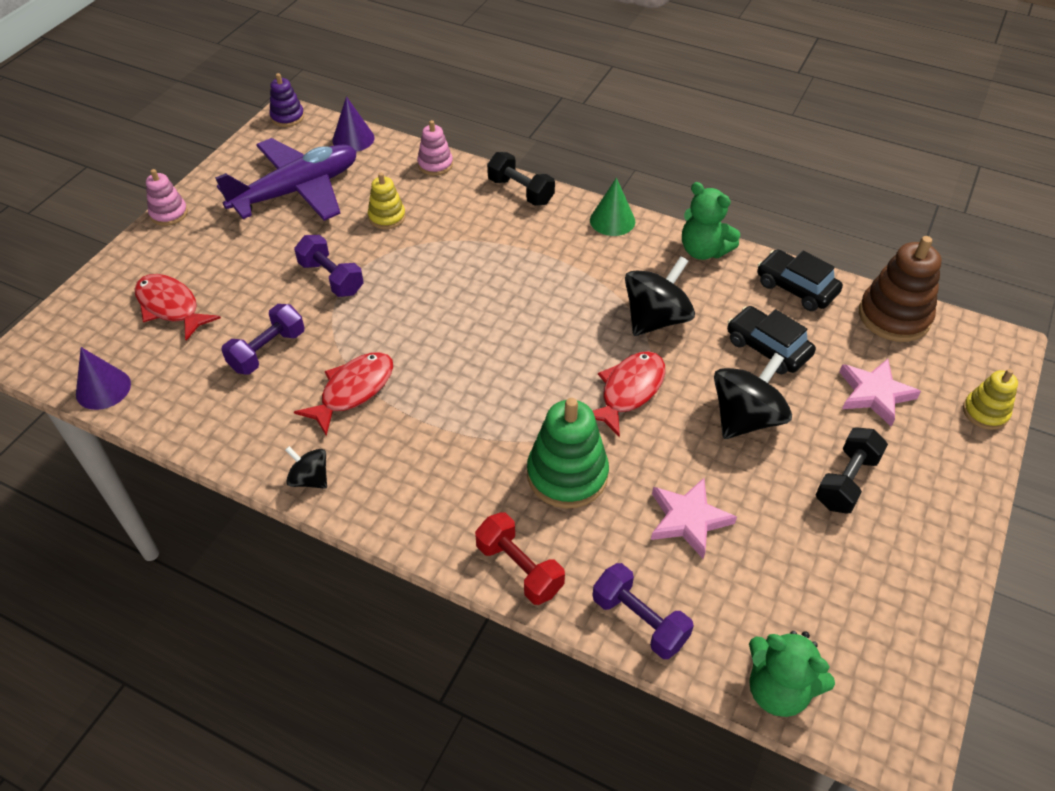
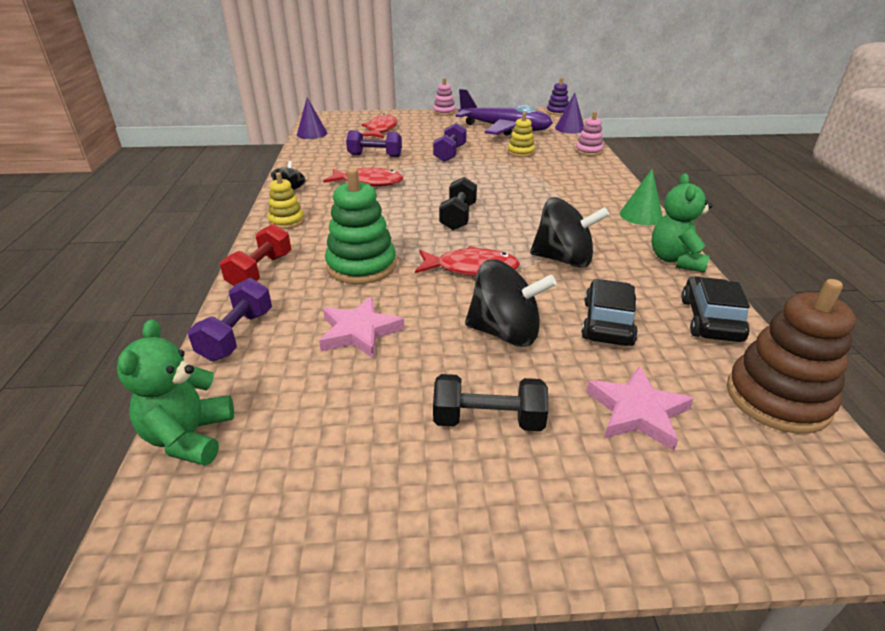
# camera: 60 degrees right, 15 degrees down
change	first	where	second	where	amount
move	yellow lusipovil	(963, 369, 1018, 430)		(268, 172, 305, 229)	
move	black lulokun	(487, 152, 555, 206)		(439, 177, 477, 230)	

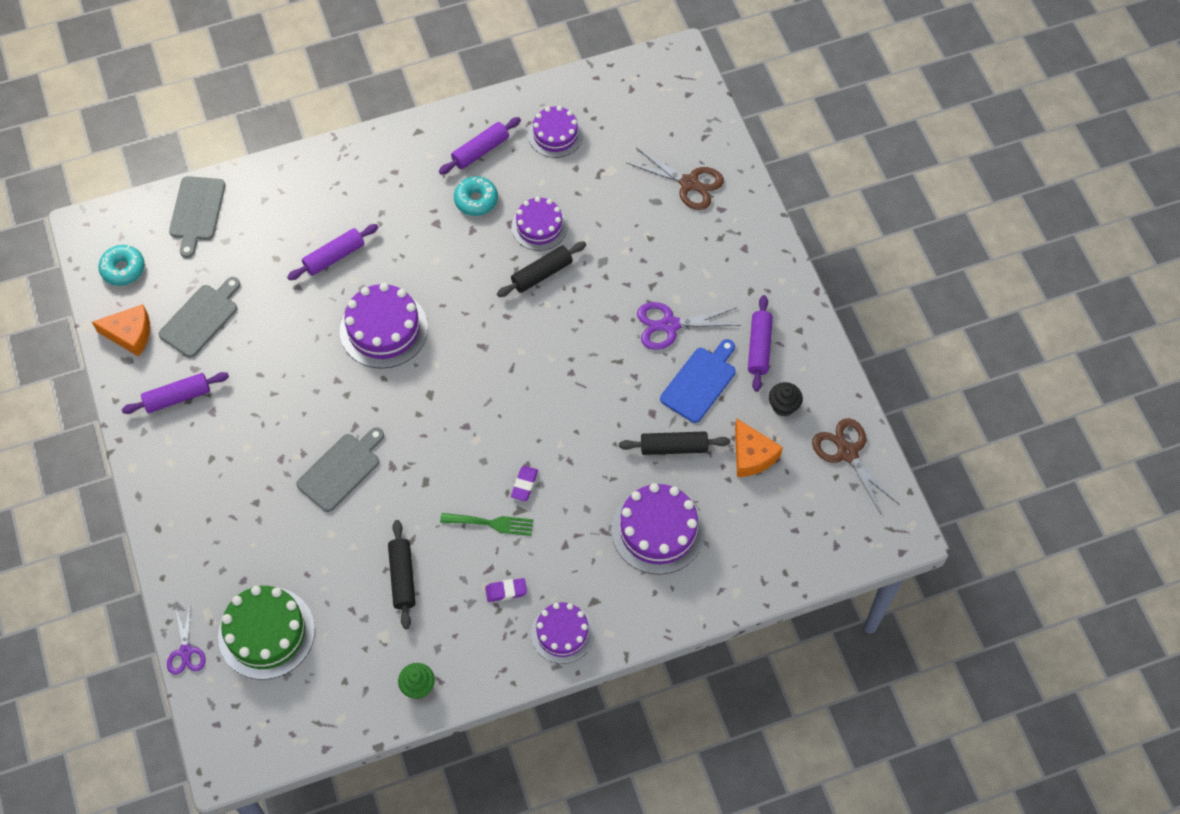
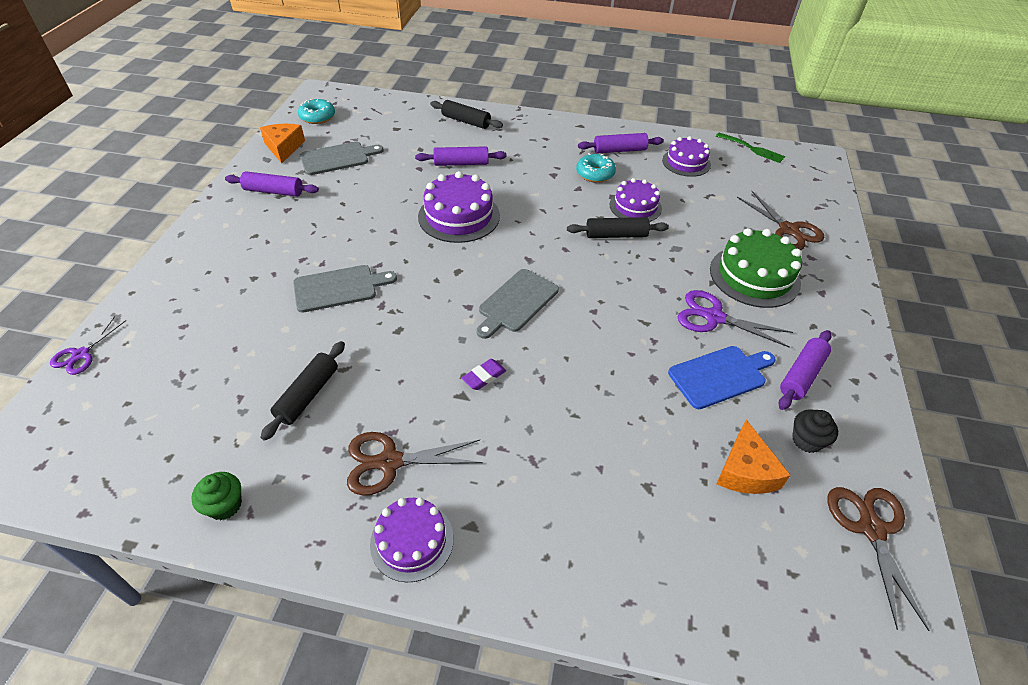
# camera: 30 degrees right, 15 degrees down
change	first	where	second	where	amount
rotate	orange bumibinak	(92, 304, 150, 357)		(260, 124, 305, 163)	135 degrees counterclockwise
replace	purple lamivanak	(485, 578, 527, 602)	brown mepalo	(347, 432, 483, 496)	
move	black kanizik	(619, 431, 730, 455)		(430, 100, 503, 129)	
move	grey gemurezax	(169, 176, 225, 258)		(476, 269, 559, 339)	
move	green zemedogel	(218, 586, 315, 680)		(710, 228, 802, 308)	
move	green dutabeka	(440, 513, 533, 536)		(716, 133, 785, 163)	
delete	purple zemedogel	(611, 483, 705, 575)			

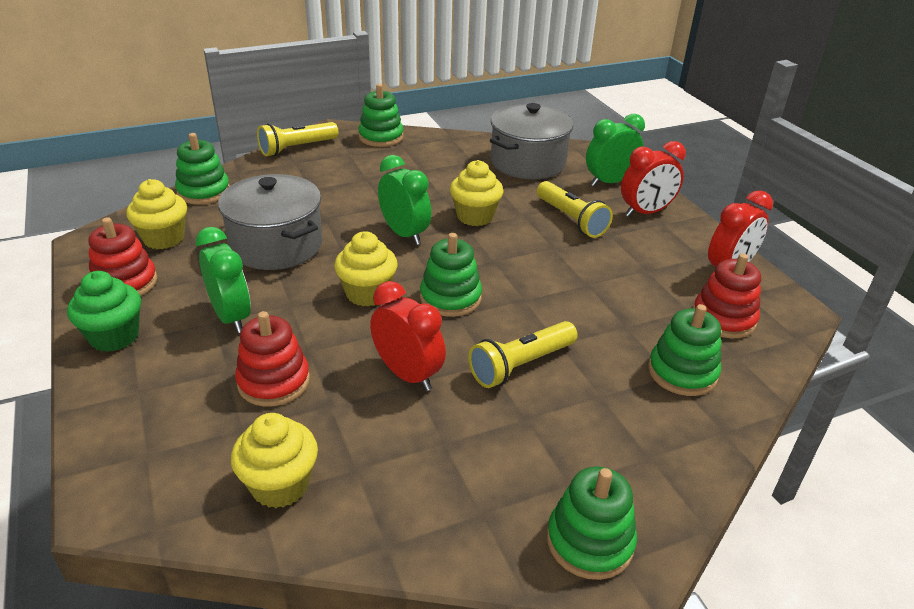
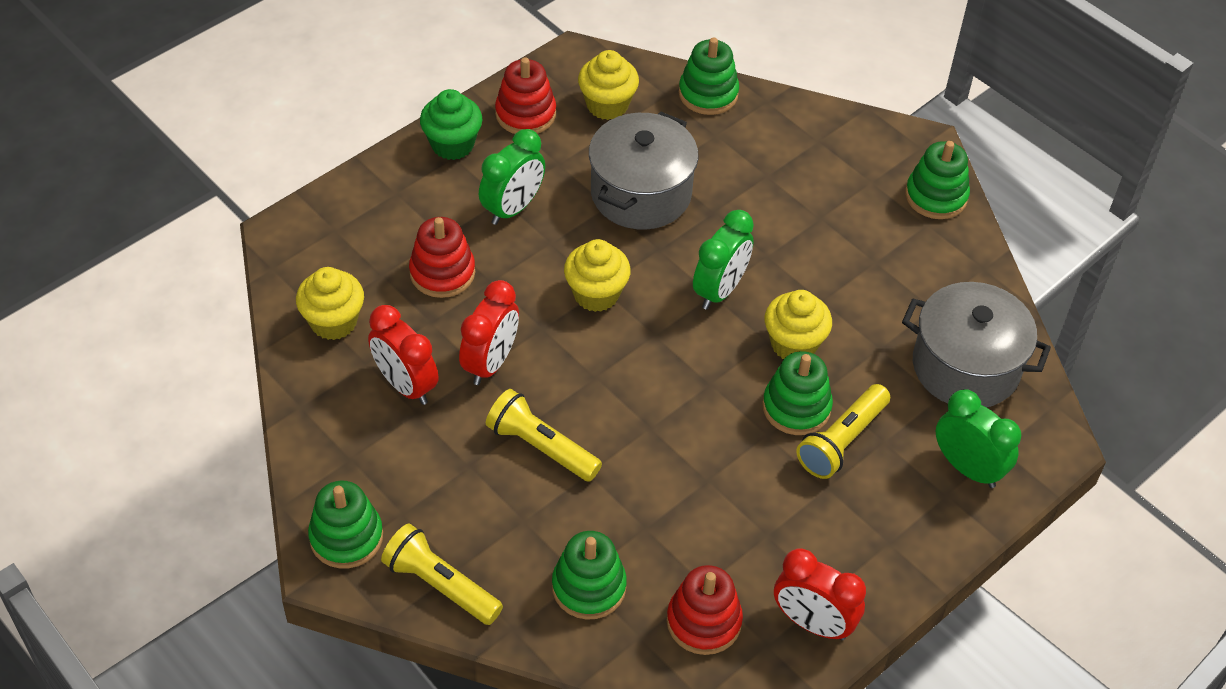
# camera: 70 degrees right, 15 degrees up
change	first	where	second	where	amount
move	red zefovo	(621, 141, 686, 217)		(368, 305, 438, 405)	
move	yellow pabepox	(257, 122, 339, 156)		(381, 523, 503, 625)	
move	green lusipovil	(420, 233, 482, 317)		(762, 351, 833, 435)	

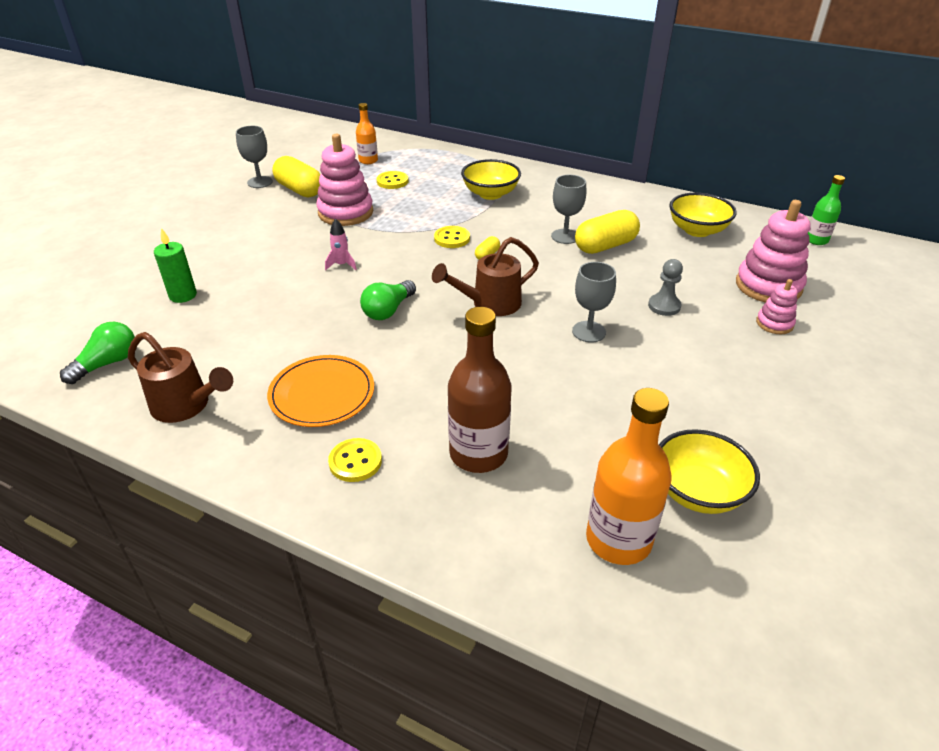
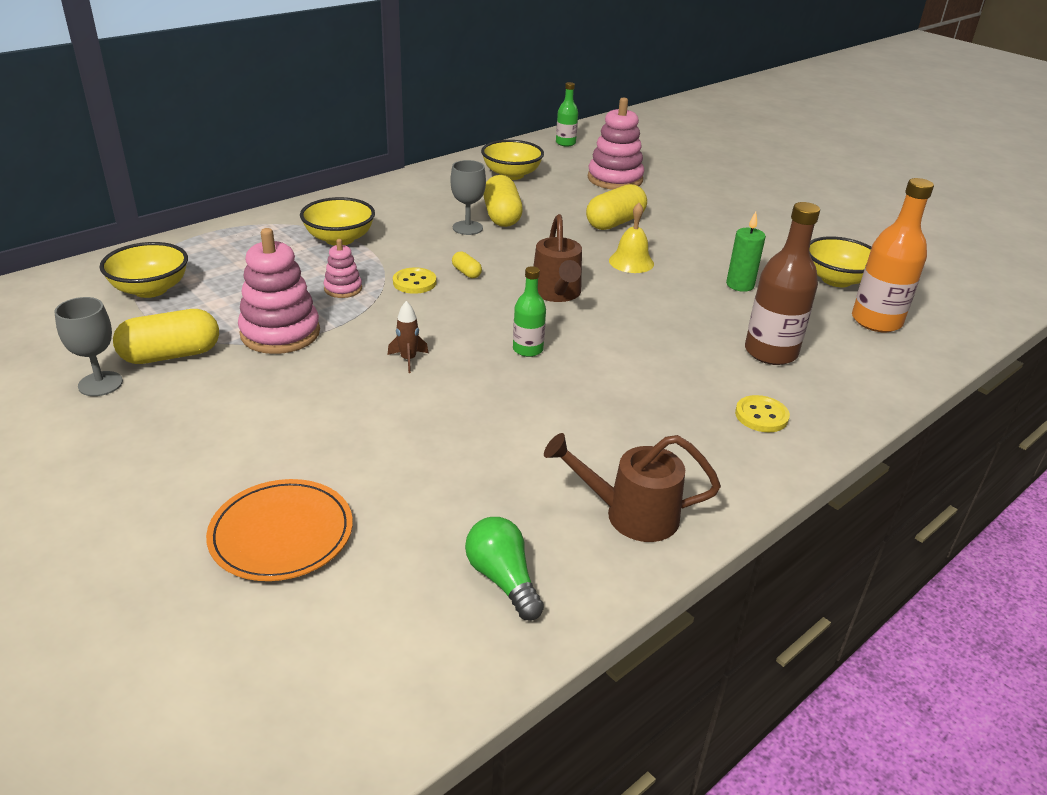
# camera: 70 degrees left, 5 degrees down
change	first	where	second	where	amount
replace	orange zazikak	(356, 103, 378, 164)	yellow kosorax	(99, 242, 188, 298)	
move	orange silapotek	(267, 355, 374, 427)		(206, 479, 353, 581)	
move	pink lusipovil	(756, 279, 798, 334)		(324, 239, 362, 298)	
recolor	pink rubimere	(325, 218, 357, 270)	brown rubimere	(388, 301, 428, 373)	
replace	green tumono	(360, 280, 416, 320)	green zazikak	(513, 266, 546, 357)	
rotate	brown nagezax	(128, 332, 233, 423)		(544, 433, 721, 542)	135 degrees counterclockwise
replace	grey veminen	(648, 259, 683, 316)	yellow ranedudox	(586, 184, 647, 230)	
replace	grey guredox	(572, 262, 616, 342)	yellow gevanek	(609, 203, 654, 273)	
move	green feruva	(154, 228, 197, 303)		(726, 212, 766, 292)	
delete	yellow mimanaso	(377, 171, 408, 189)			

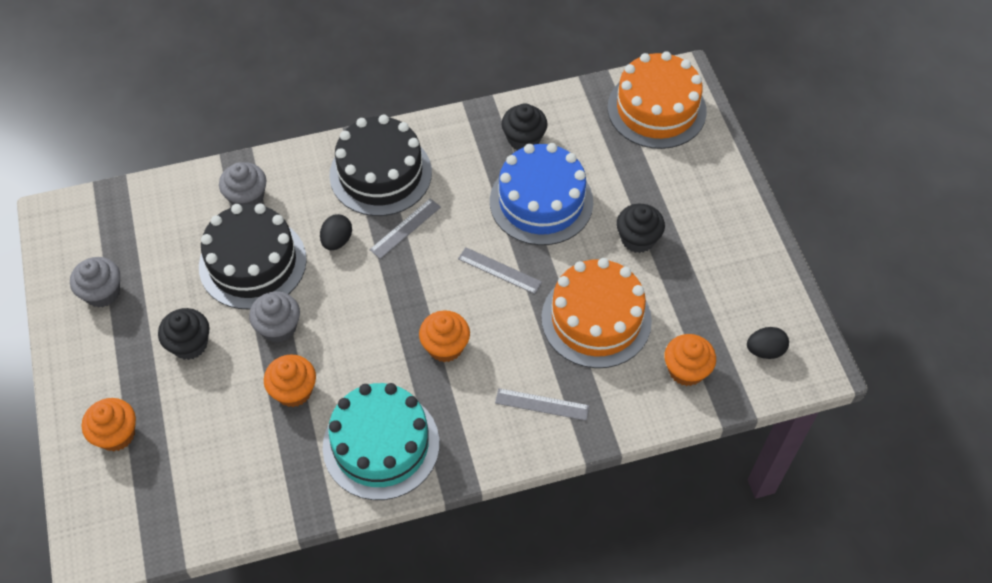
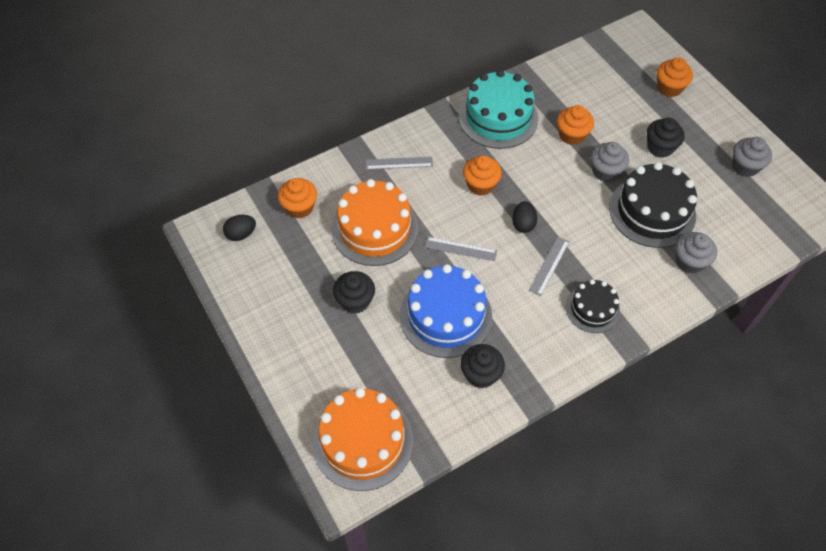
# camera: 165 degrees right, 0 degrees up
change	first	where	second	where	amount
move	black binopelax	(320, 214, 352, 250)		(512, 201, 537, 233)	
resize	black zemedogel	(329, 115, 432, 216)		(566, 279, 620, 333)	x0.59

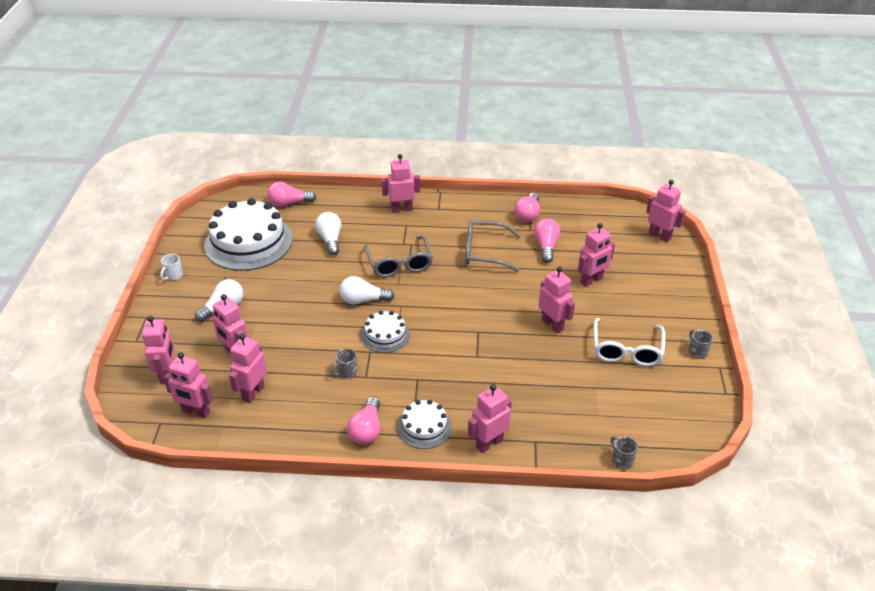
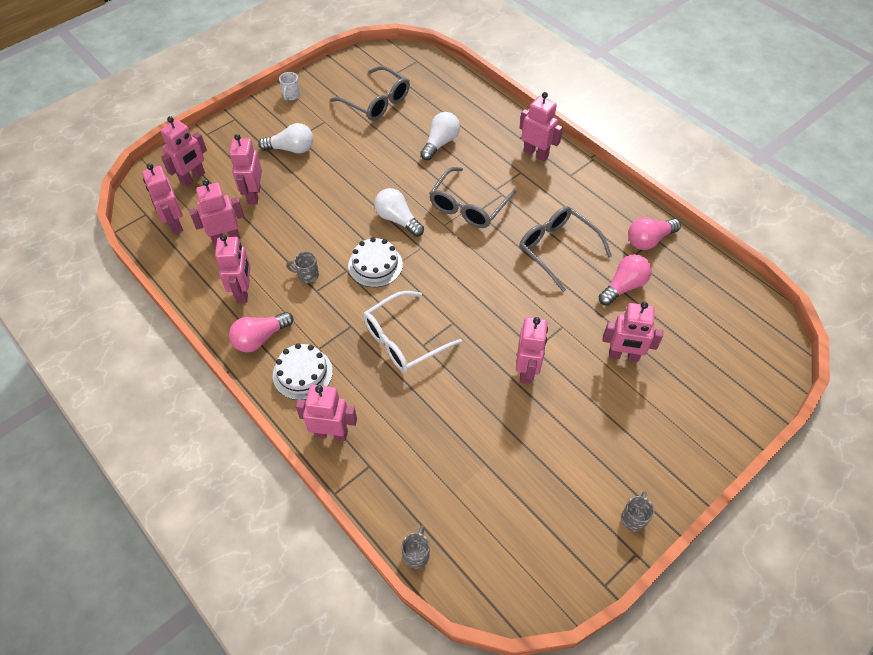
# camera: 45 degrees right, 15 degrees up
change	first	where	second	where	amount
move	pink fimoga	(646, 180, 686, 242)		(215, 234, 251, 303)	
rotate	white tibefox	(160, 254, 183, 280)		(279, 72, 301, 101)	60 degrees counterclockwise
replace	white zemedogel	(204, 198, 293, 271)	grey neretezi	(330, 66, 410, 121)	
move	white neretezi	(593, 318, 666, 366)		(363, 291, 462, 372)	
delete	pink tumono	(267, 182, 316, 207)			

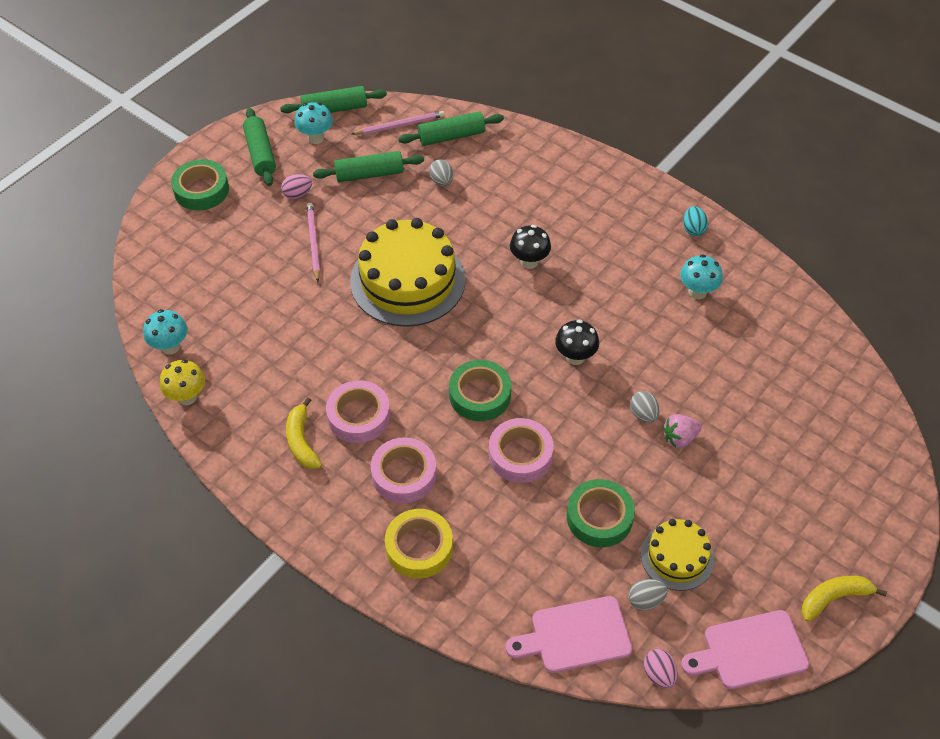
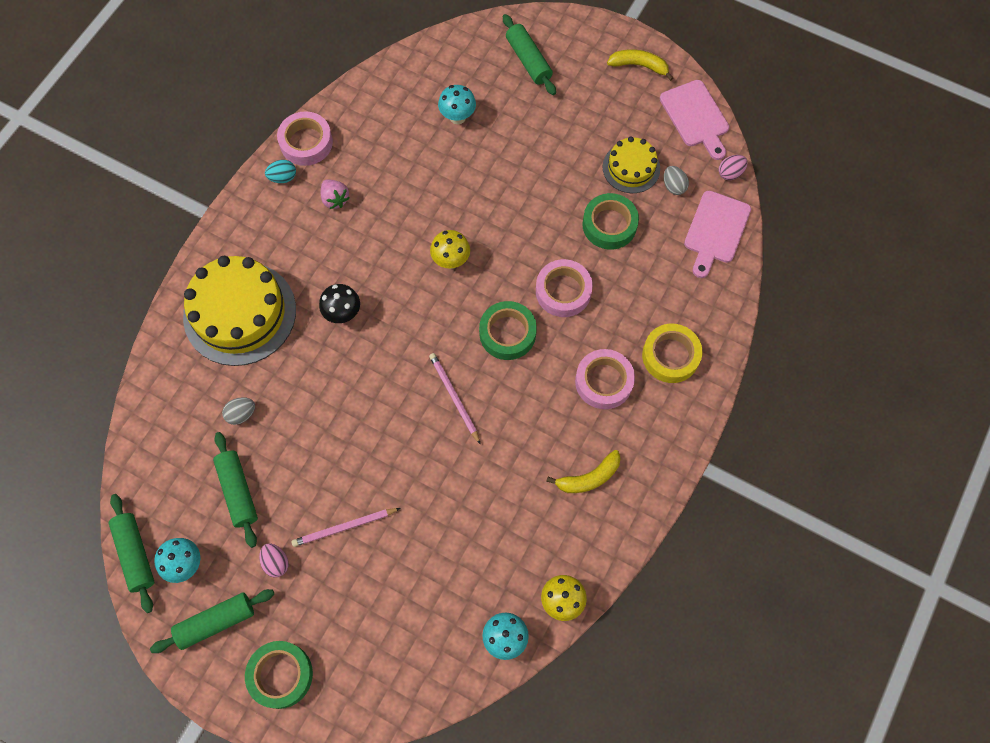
# camera: 100 degrees left, 15 degrees up
change	first	where	second	where	amount
move	yellow zemedogel	(350, 218, 466, 327)		(183, 256, 296, 366)	
move	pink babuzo	(326, 380, 390, 443)		(277, 111, 333, 166)	
move	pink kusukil	(663, 414, 702, 448)		(321, 179, 349, 209)	
move	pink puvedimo	(352, 111, 445, 135)		(429, 353, 481, 445)	
recolor	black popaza	(555, 319, 599, 365)	yellow popaza	(430, 230, 470, 269)	
move	turquoise popaza	(680, 254, 723, 299)		(438, 85, 476, 124)	
move	green kanizik	(398, 111, 504, 146)		(503, 14, 556, 95)	
rotate	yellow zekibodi	(801, 576, 887, 622)		(607, 49, 673, 81)	135 degrees clockwise
rotate	pink gemurezax	(506, 596, 632, 673)		(684, 191, 751, 278)	45 degrees clockwise
delete	grey binopelax	(630, 391, 660, 423)			

